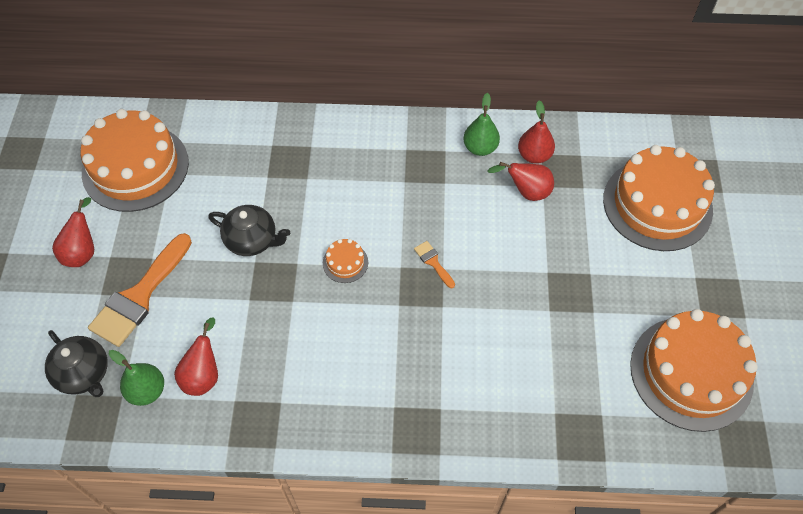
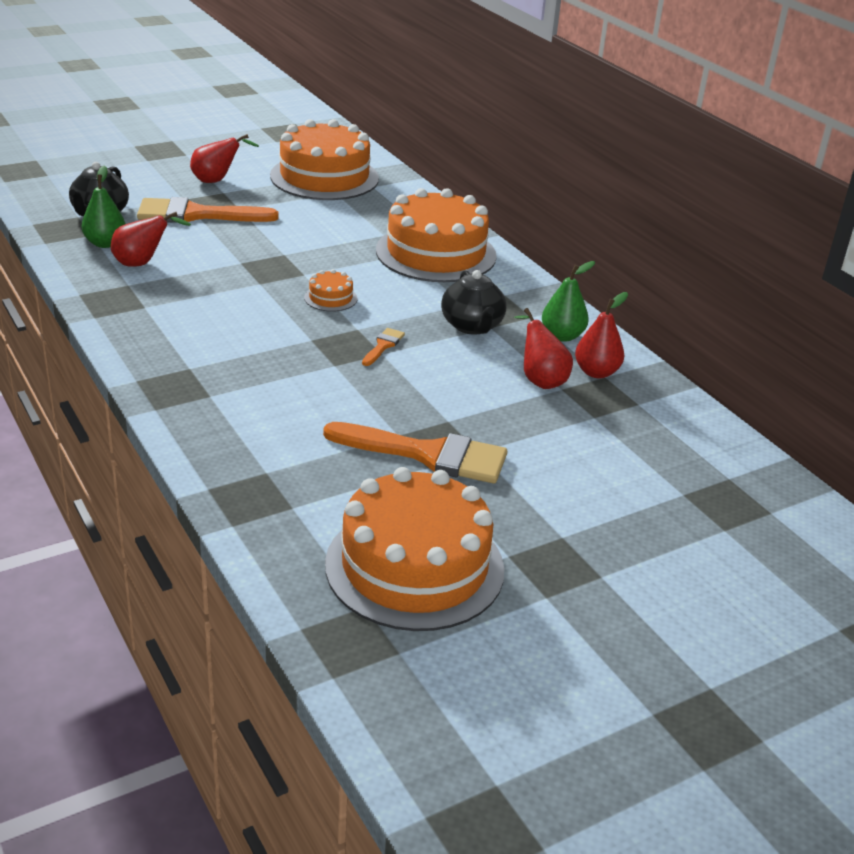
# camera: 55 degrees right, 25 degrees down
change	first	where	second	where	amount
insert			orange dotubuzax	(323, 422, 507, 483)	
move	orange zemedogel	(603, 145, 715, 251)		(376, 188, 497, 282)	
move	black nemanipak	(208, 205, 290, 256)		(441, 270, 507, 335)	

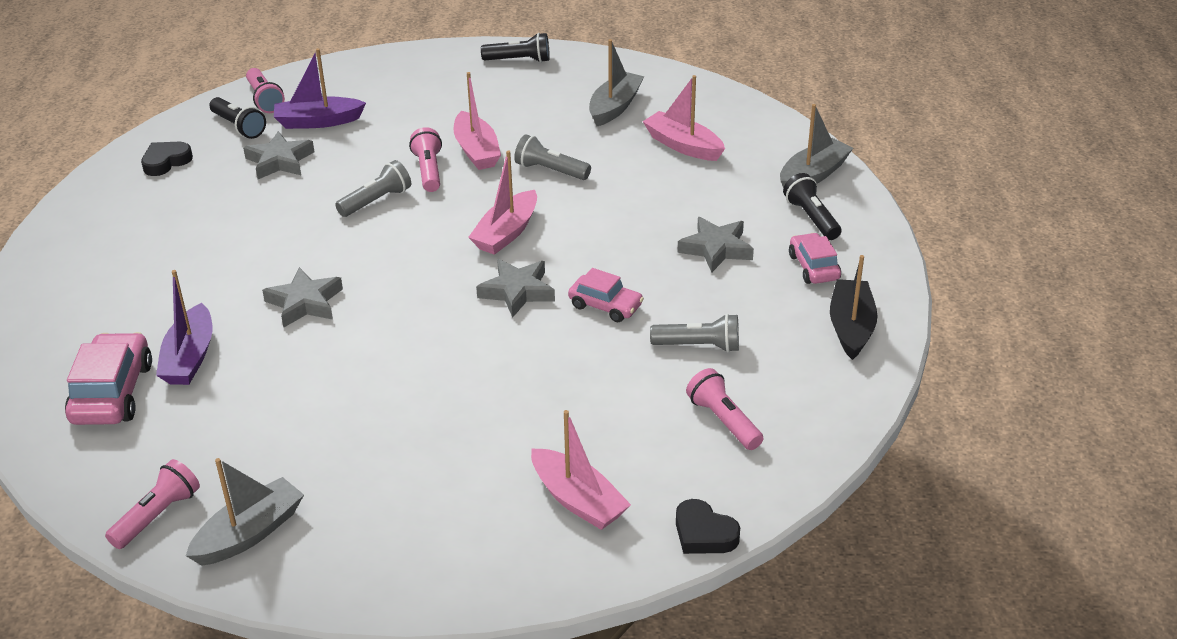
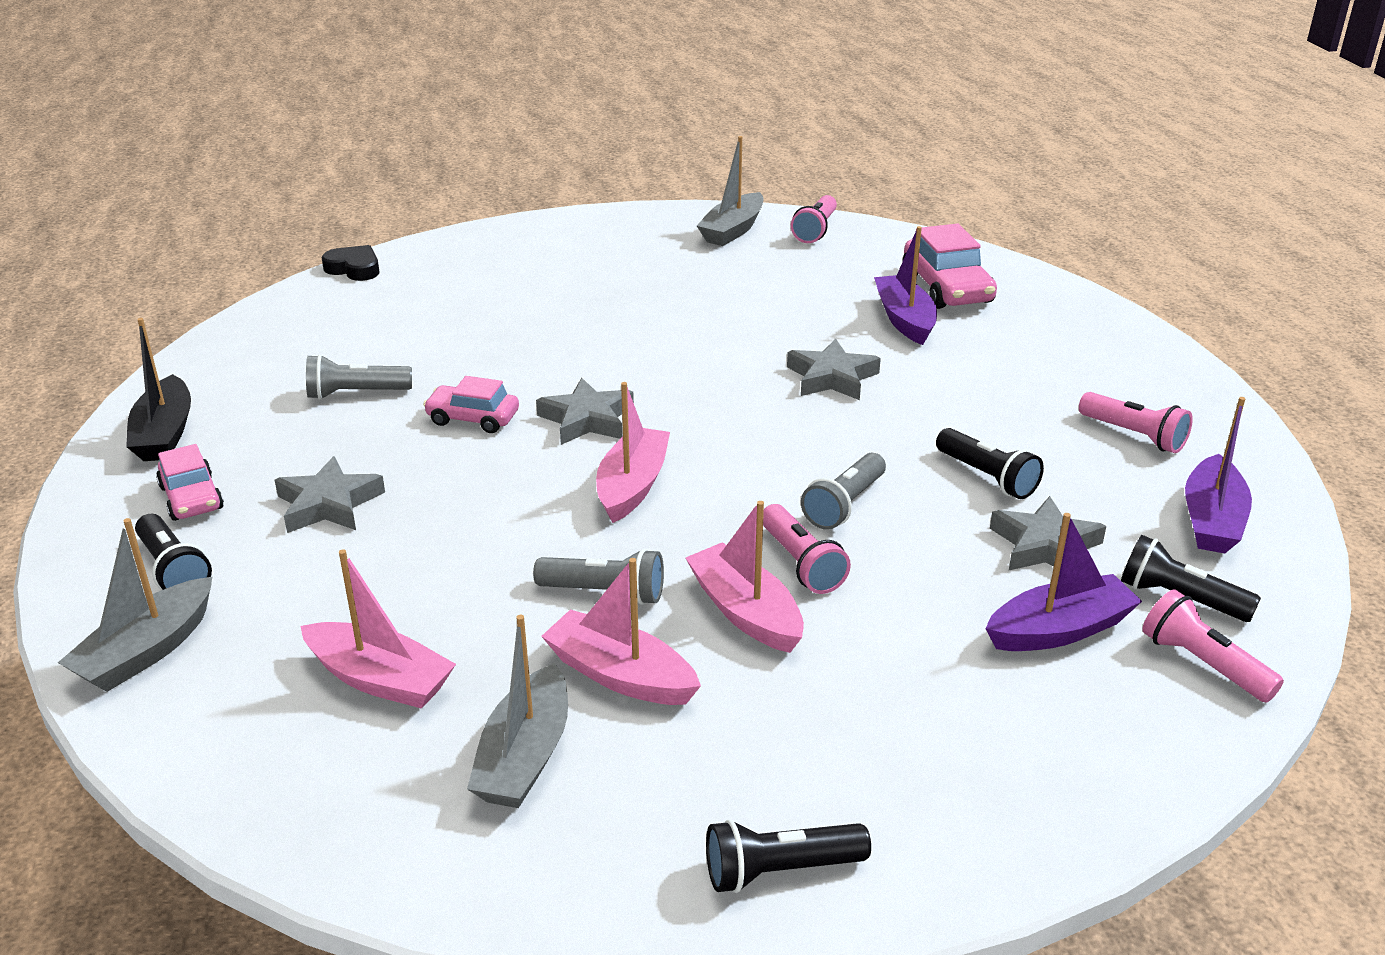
# camera: 165 degrees right, 5 degrees down
change	first	where	second	where	amount
move	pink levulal	(531, 410, 631, 530)		(541, 558, 701, 705)	
insert			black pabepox	(936, 428, 1044, 499)	
move	pink pabepox	(686, 368, 763, 450)		(1079, 392, 1193, 453)	
replace	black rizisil	(141, 142, 193, 176)	purple levulal	(1185, 397, 1252, 553)	

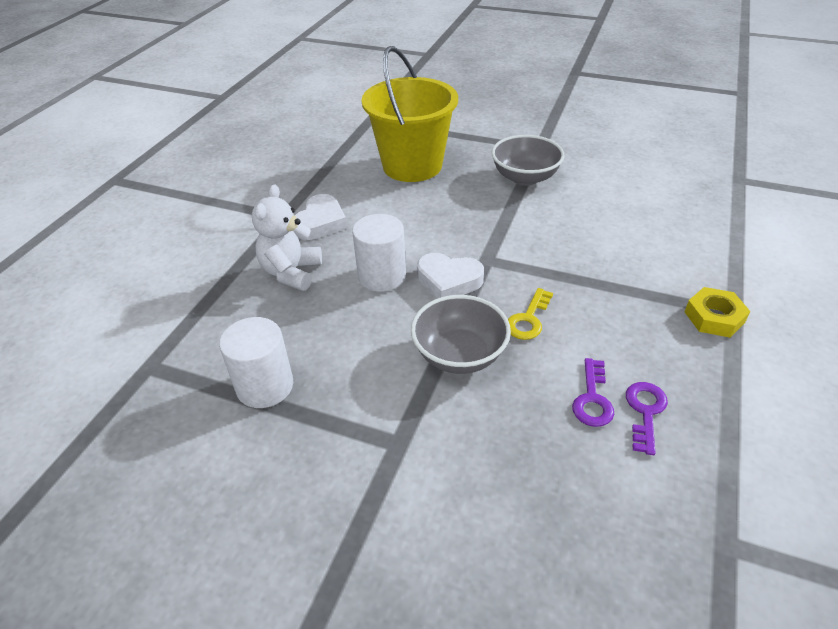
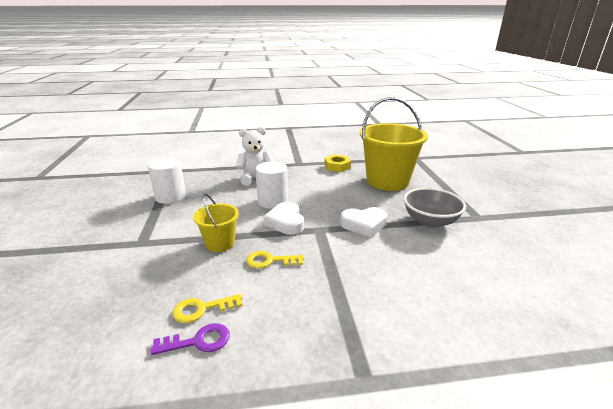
# camera: 60 degrees right, 15 degrees down
change	first	where	second	where	amount
recolor	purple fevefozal	(572, 358, 614, 427)	yellow fevefozal	(173, 294, 243, 323)	
replace	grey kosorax	(411, 295, 511, 374)	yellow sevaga	(193, 194, 239, 252)	
move	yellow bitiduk	(685, 287, 750, 338)		(325, 155, 351, 172)	
move	white rizisil	(295, 194, 347, 240)		(340, 207, 388, 237)	

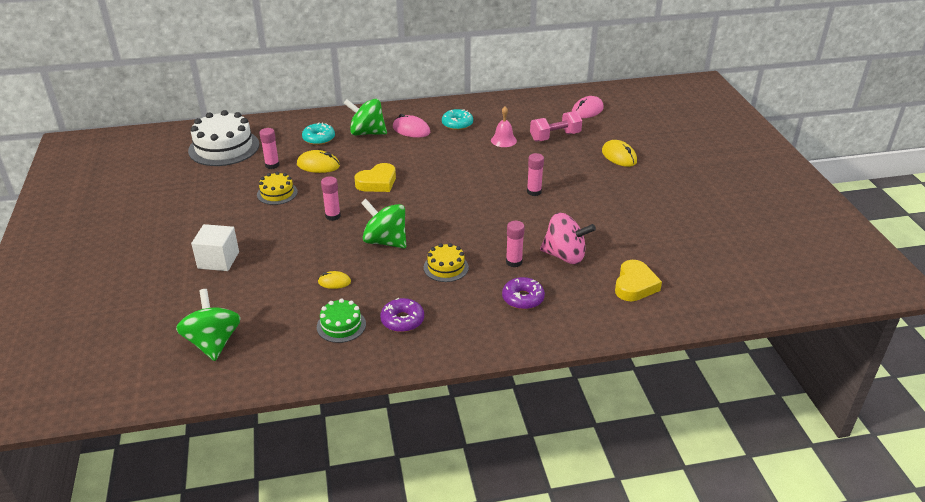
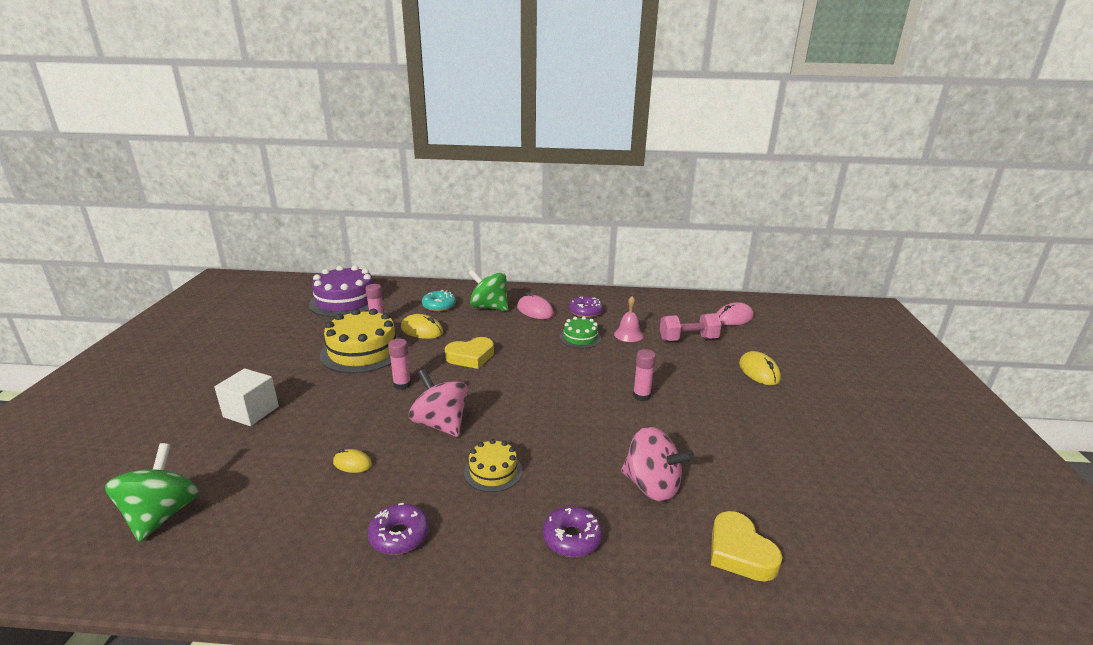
# camera: 15 degrees right, 10 degrees down
change	first	where	second	where	amount
recolor	white zemedogel	(188, 110, 259, 166)	purple zemedogel	(309, 265, 373, 317)	
resize	yellow zemedogel	(257, 172, 298, 205)		(320, 309, 400, 373)	x1.88
recolor	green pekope	(361, 199, 406, 249)	pink pekope	(409, 369, 468, 437)	
move	green zemedogel	(317, 298, 366, 343)		(560, 316, 601, 348)	
recolor	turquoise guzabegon	(442, 109, 473, 130)	purple guzabegon	(569, 296, 603, 318)	
rotate	yellow rizisil	(615, 260, 662, 301)		(711, 511, 782, 582)	120 degrees clockwise
delete	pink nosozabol	(506, 221, 525, 268)			

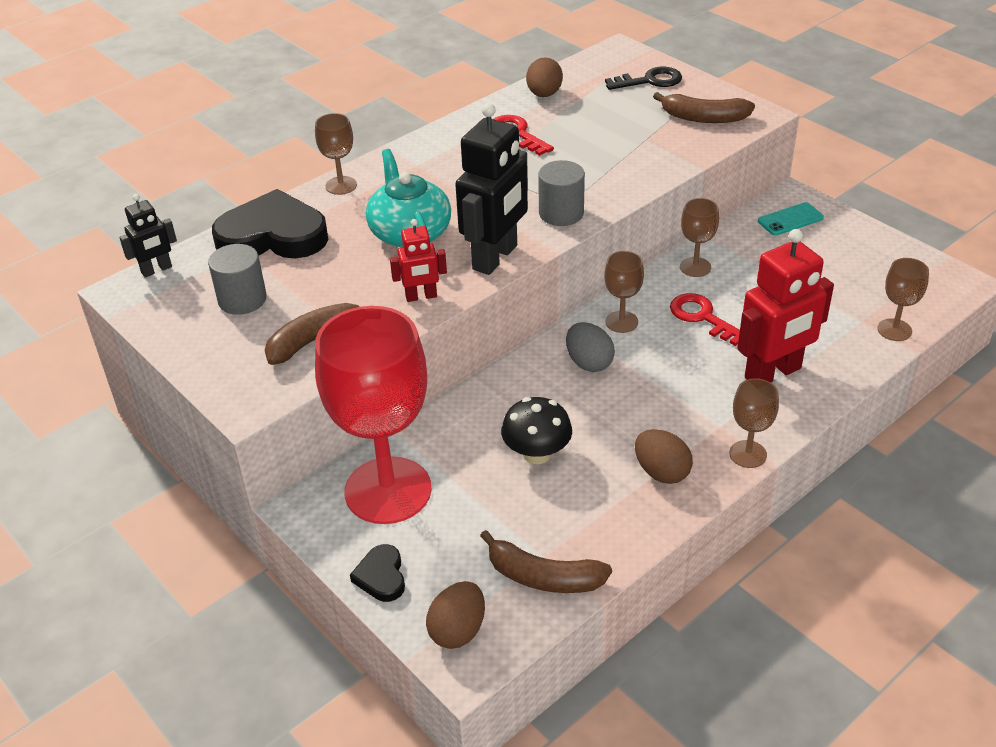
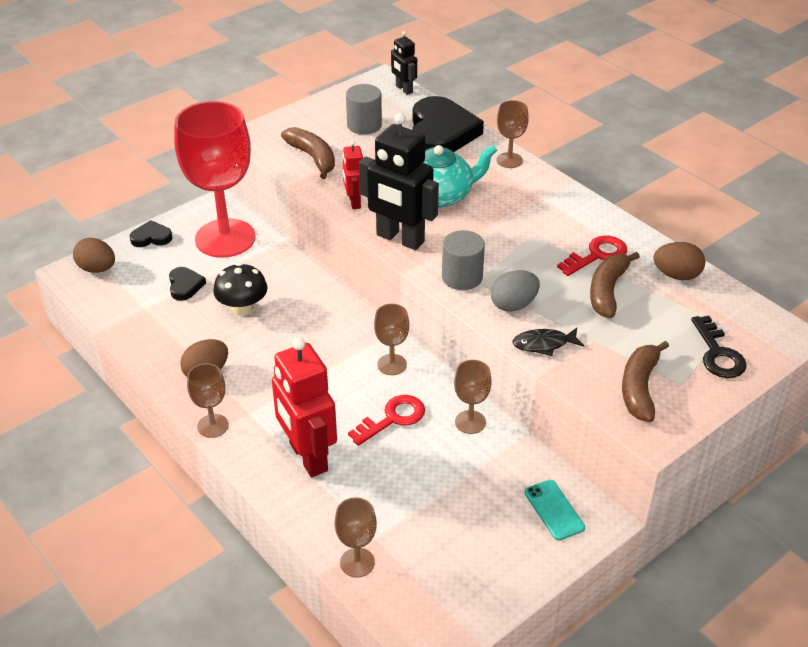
# camera: 90 degrees right, 0 degrees up
change	first	where	second	where	amount
insert			black rizisil	(169, 267, 206, 301)	
move	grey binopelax	(566, 322, 615, 372)		(491, 270, 540, 312)	
insert			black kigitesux	(512, 328, 584, 356)	
move	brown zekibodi	(480, 530, 612, 593)		(590, 252, 640, 318)	

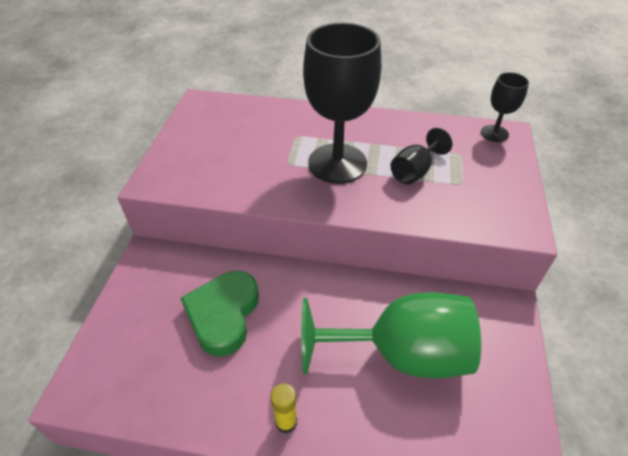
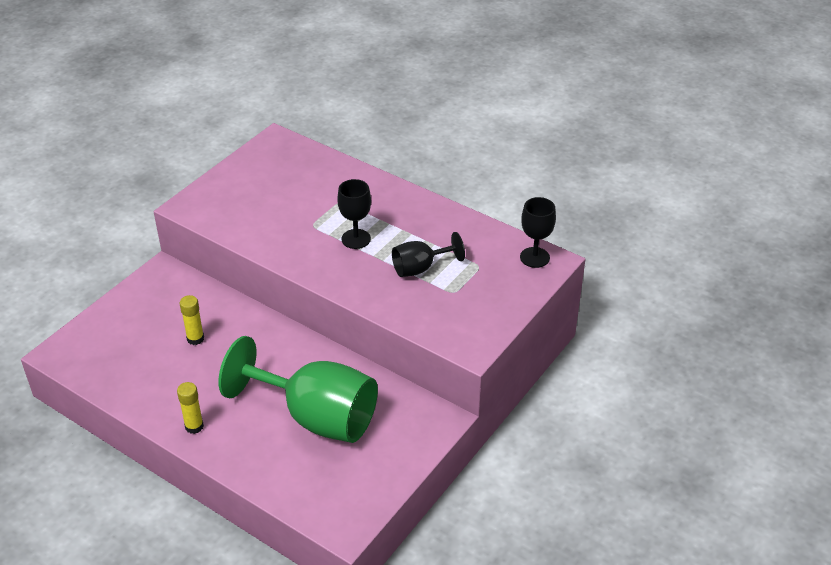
# camera: 25 degrees right, 5 degrees down
change	first	where	second	where	amount
replace	green rizisil	(181, 271, 259, 356)	yellow nosozabol	(180, 295, 204, 345)	
resize	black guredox	(303, 23, 381, 184)		(337, 179, 371, 249)	x0.49

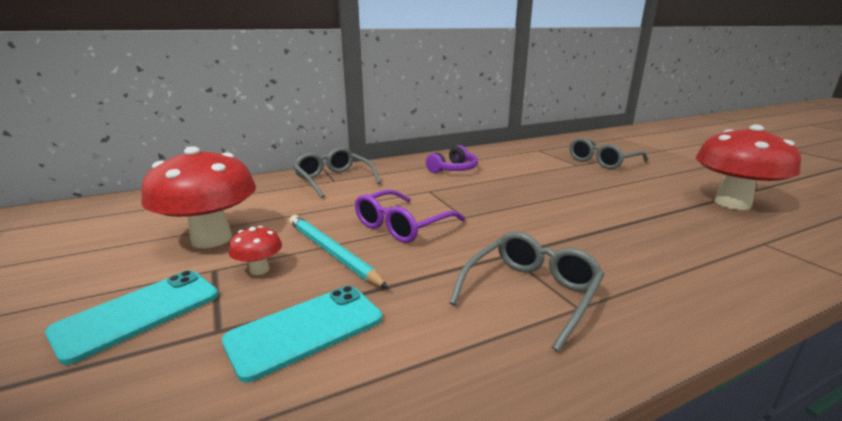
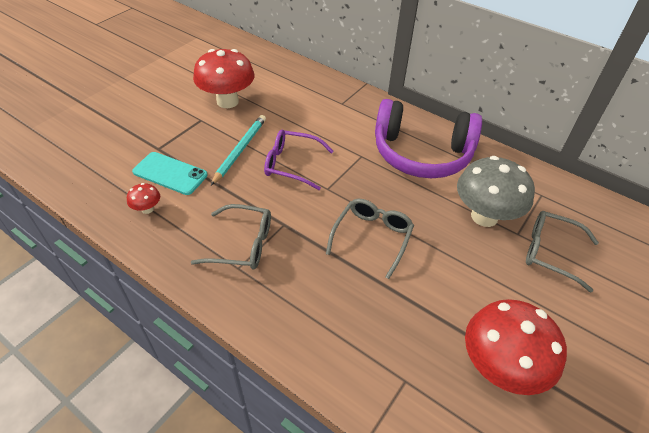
# camera: 60 degrees right, 25 degrees up
change	first	where	second	where	amount
move	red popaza	(228, 226, 282, 275)		(127, 183, 160, 214)	
move	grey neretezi	(293, 147, 381, 198)		(326, 199, 414, 279)	
resize	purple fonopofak	(426, 145, 478, 173)		(375, 99, 482, 178)	x2.23
insert			grey popaza	(457, 156, 535, 227)	
delete	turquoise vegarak	(45, 270, 218, 365)			

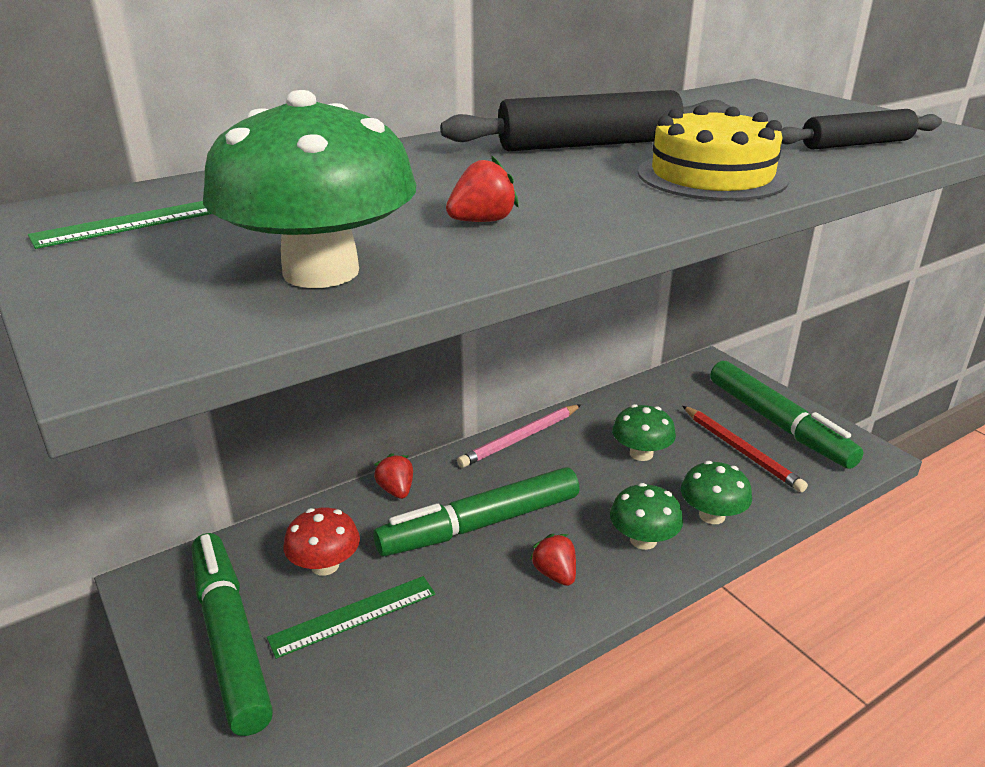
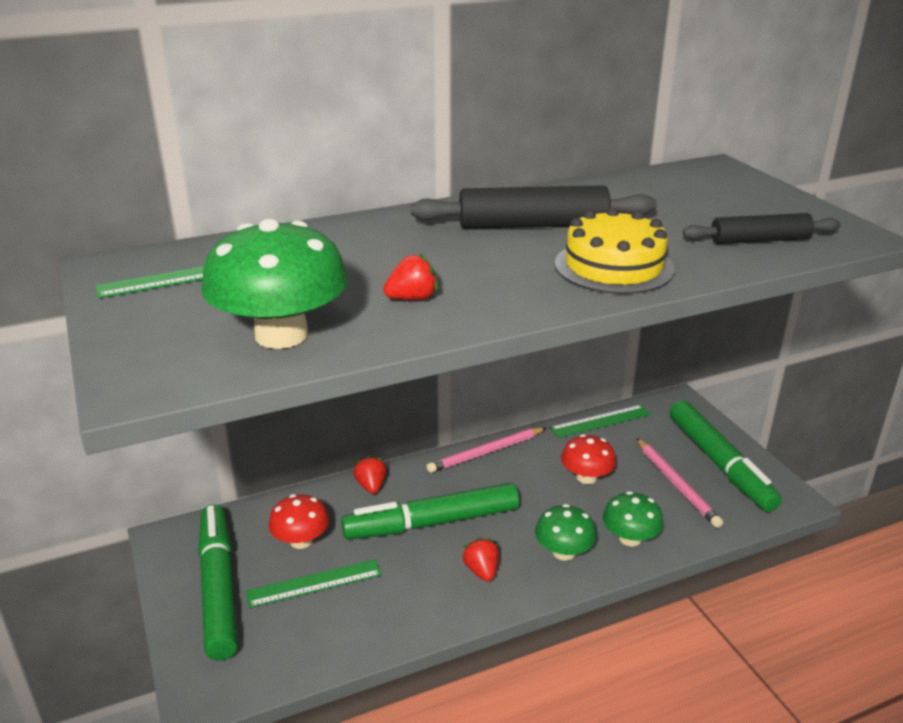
# camera: 10 degrees right, 0 degrees up
change	first	where	second	where	amount
insert			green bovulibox	(550, 405, 651, 438)	
recolor	green popaza	(612, 404, 676, 461)	red popaza	(561, 434, 616, 484)	
recolor	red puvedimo	(683, 406, 808, 492)	pink puvedimo	(637, 438, 723, 528)	

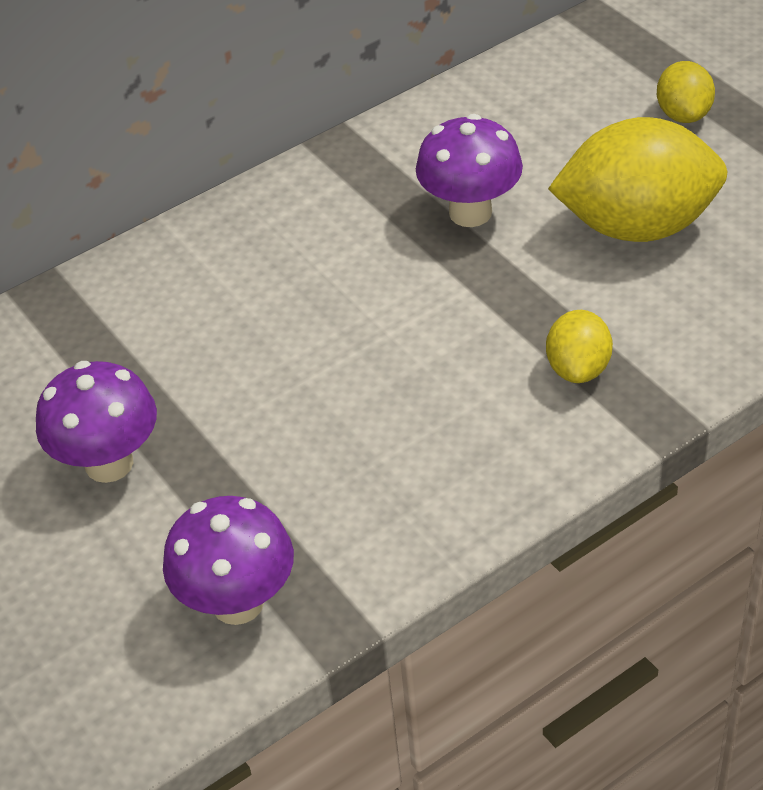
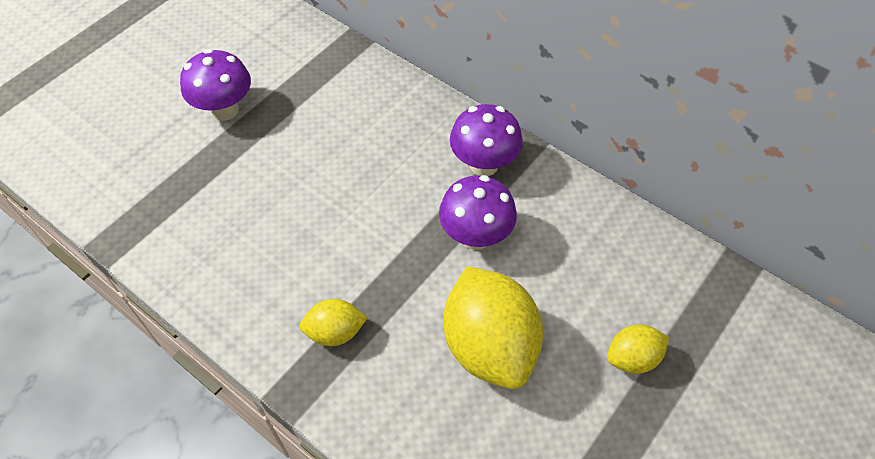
# camera: 70 degrees right, 10 degrees up
change	first	where	second	where	amount
move	purple popaza	(163, 496, 294, 625)		(450, 104, 523, 176)	

